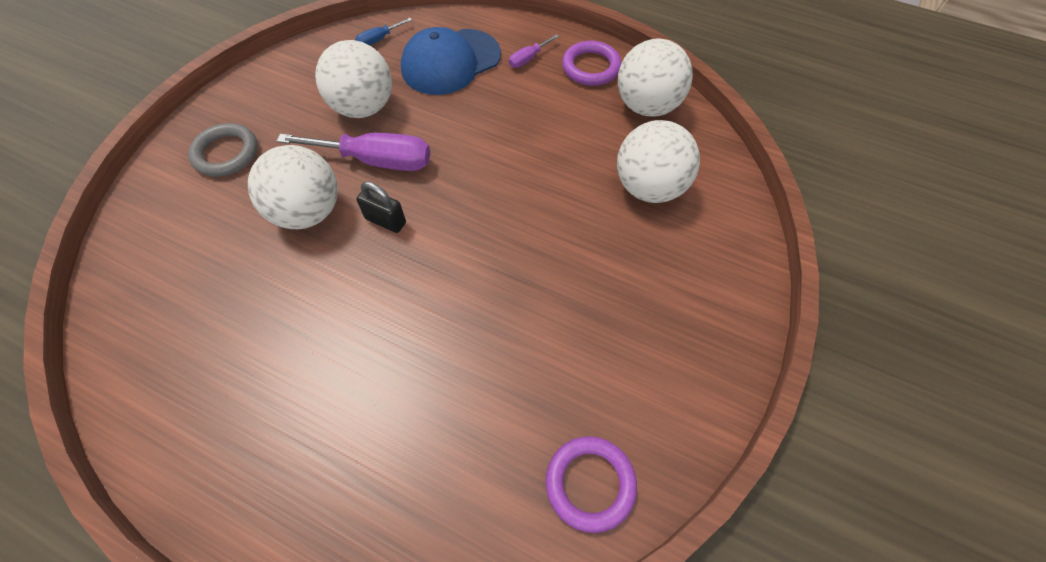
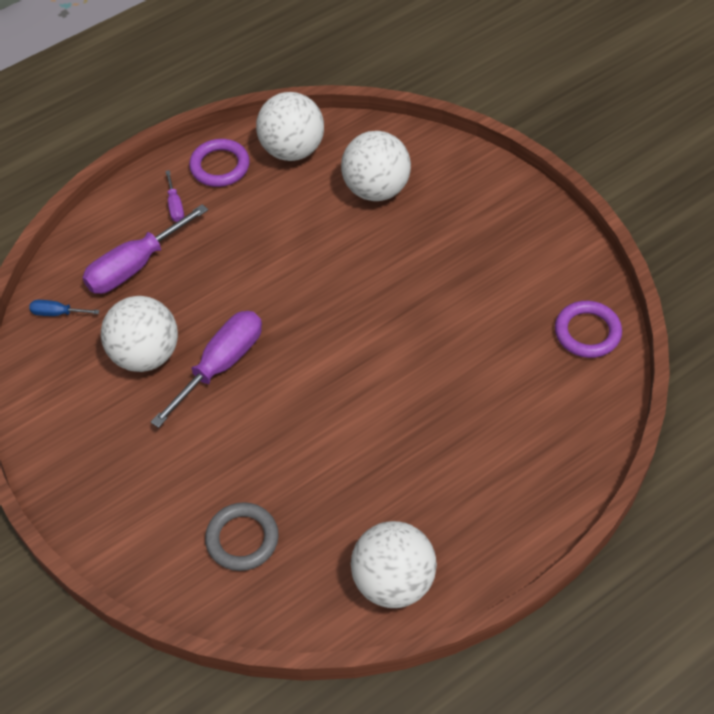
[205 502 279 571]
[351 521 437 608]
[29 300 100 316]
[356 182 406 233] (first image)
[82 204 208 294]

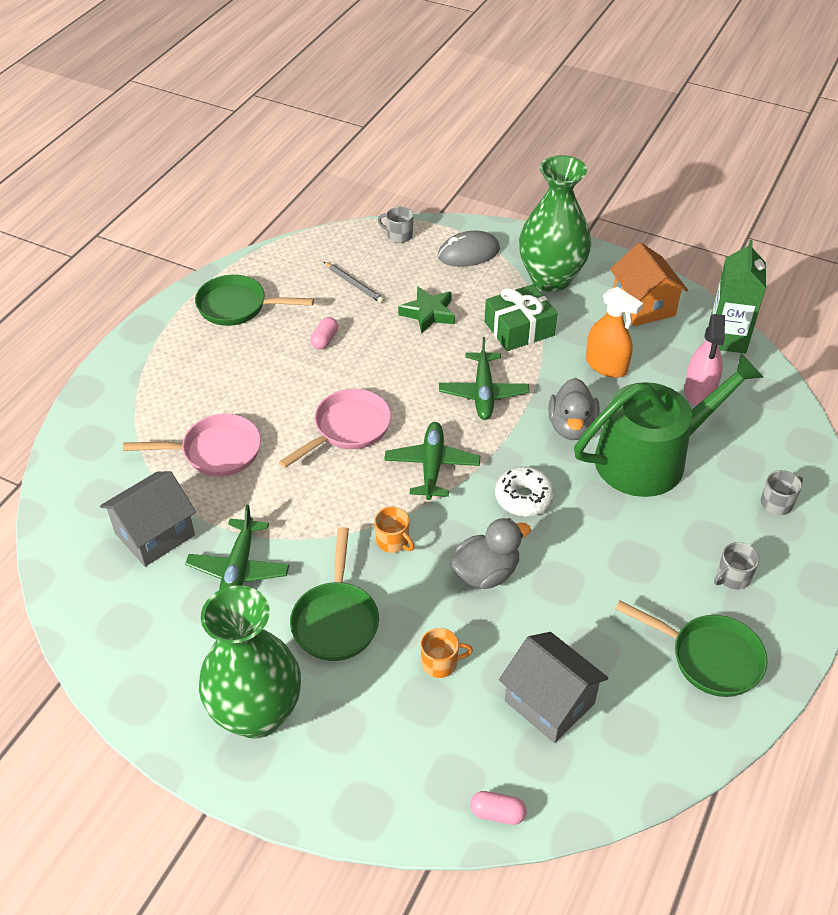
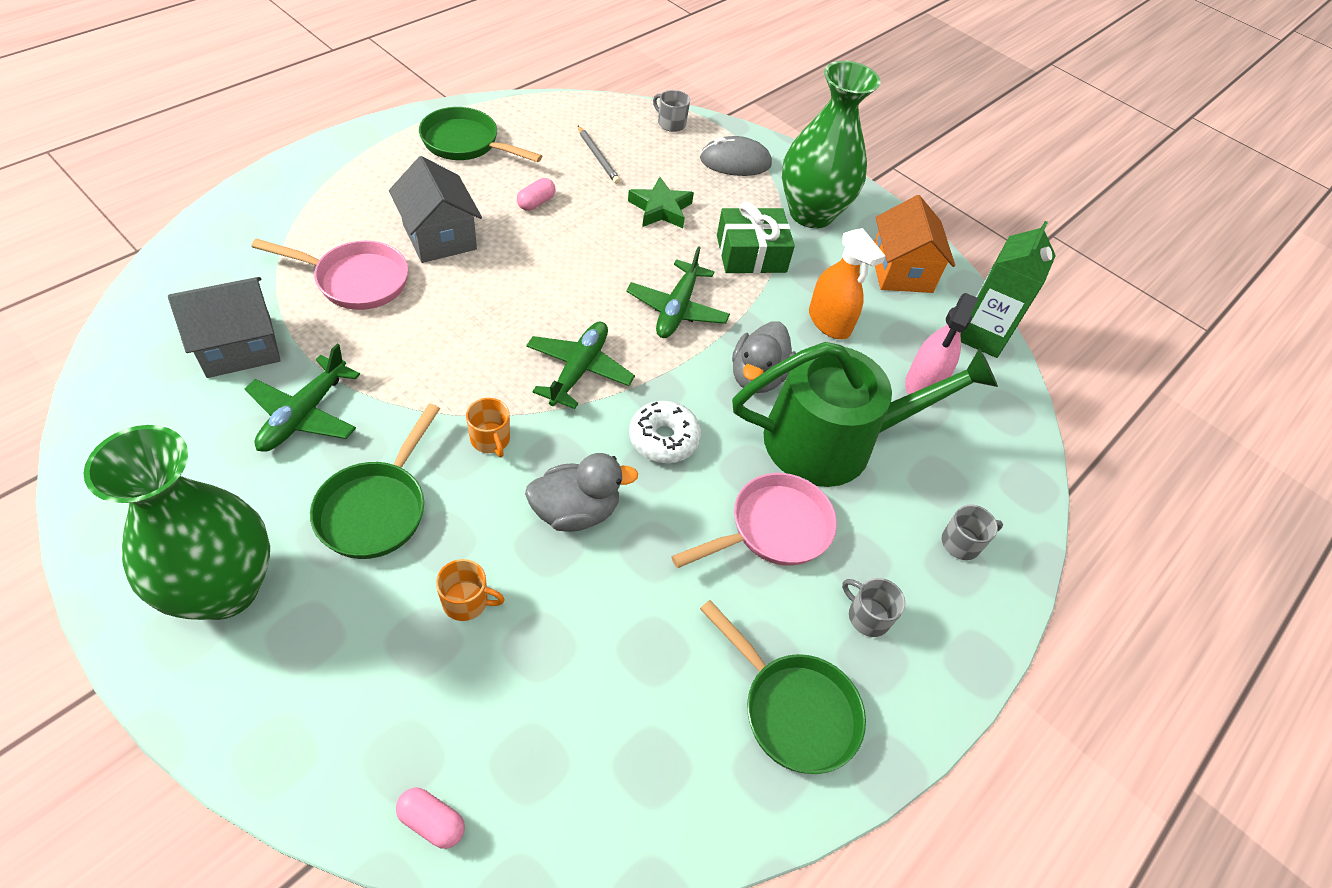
[671 473 837 568]
[389 156 482 263]
[842 578 905 637]

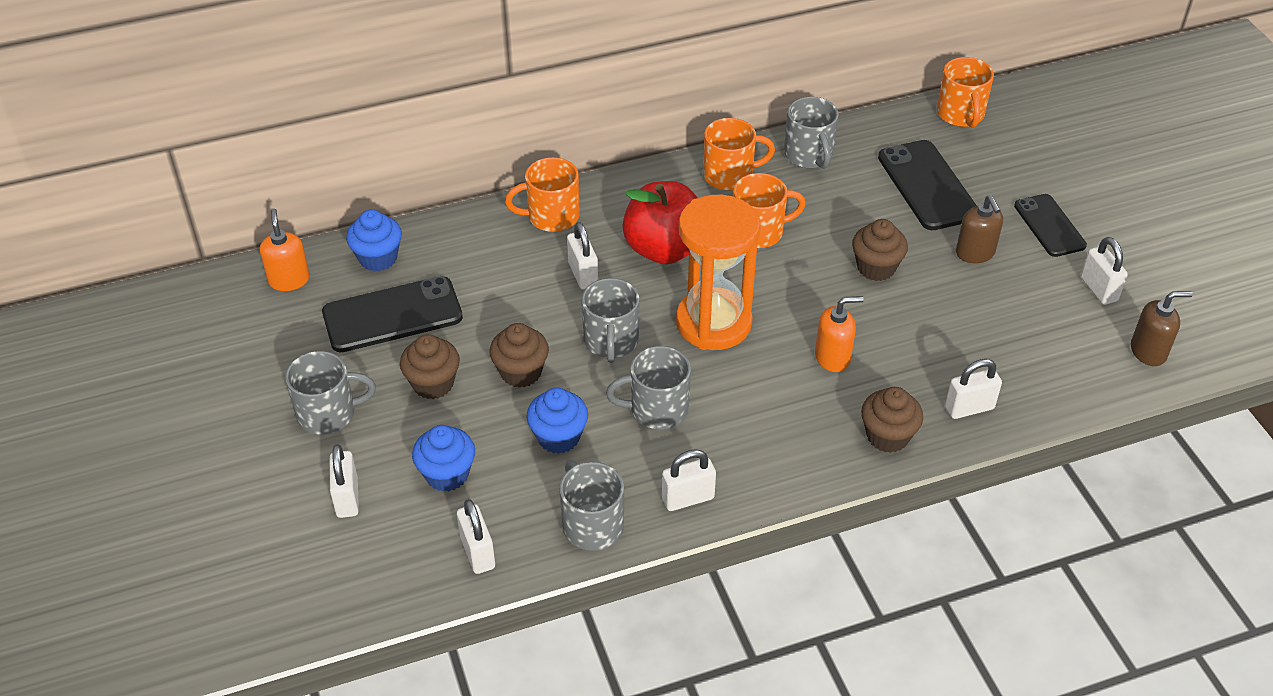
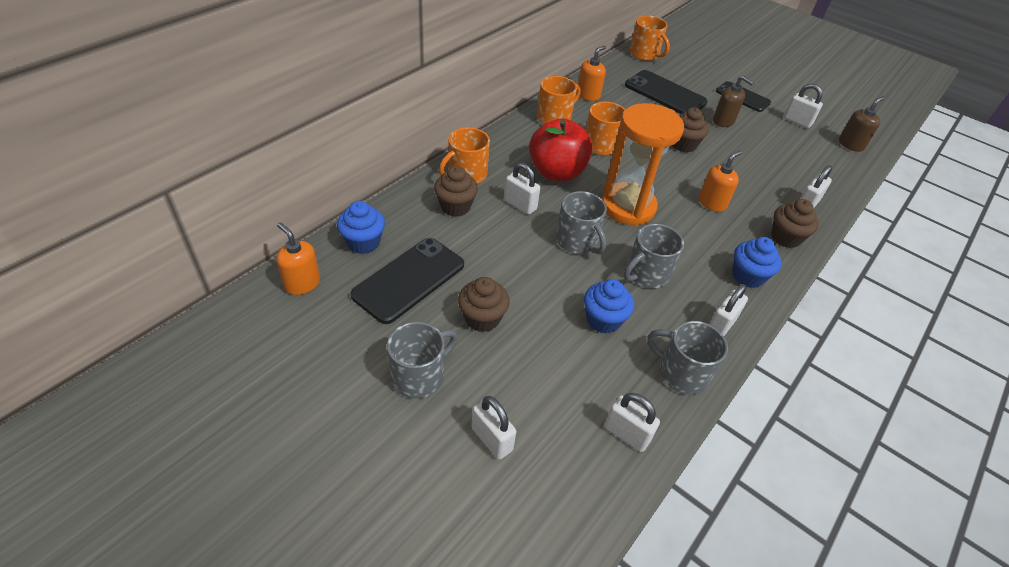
[733 237 782 288]
[434 166 478 217]
[578 45 606 101]

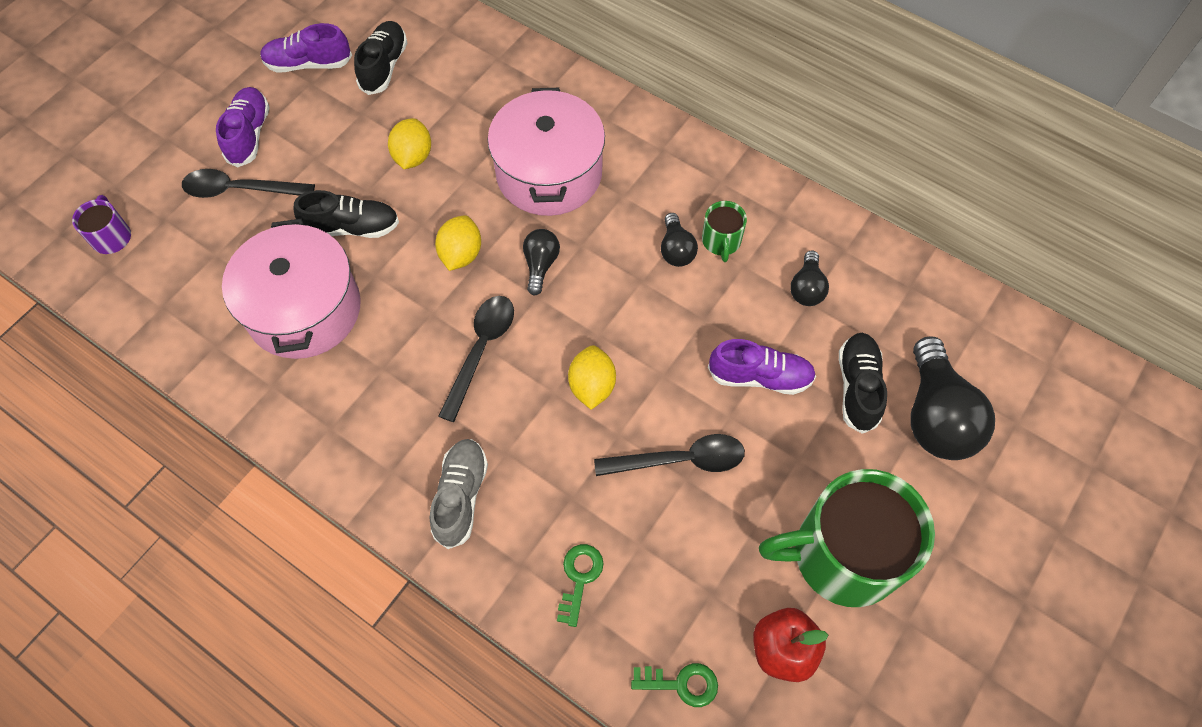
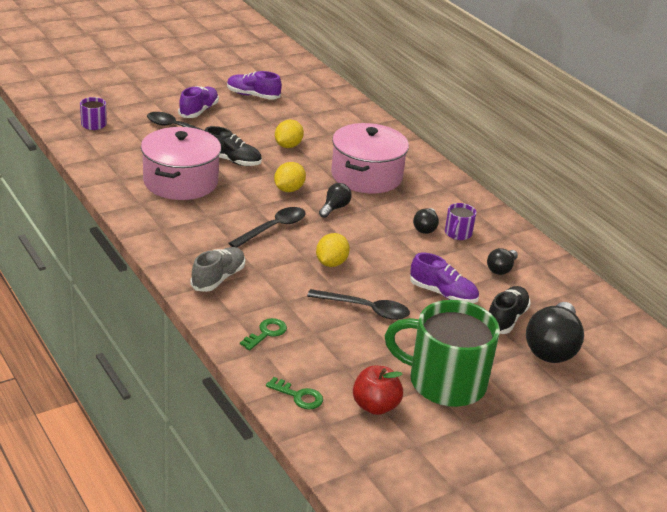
[354 21 407 95] (first image)
[445 203 476 240]

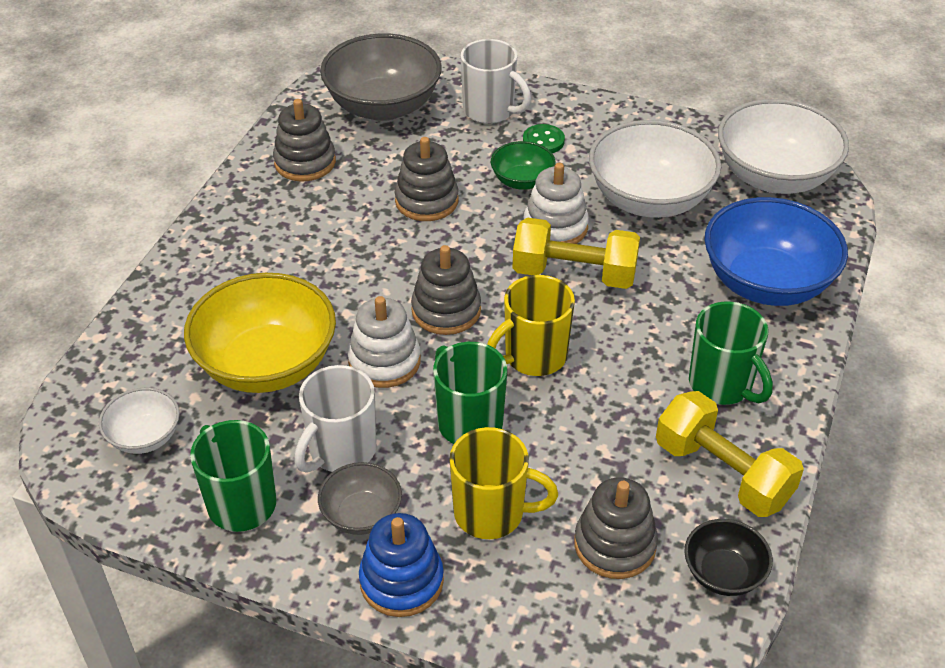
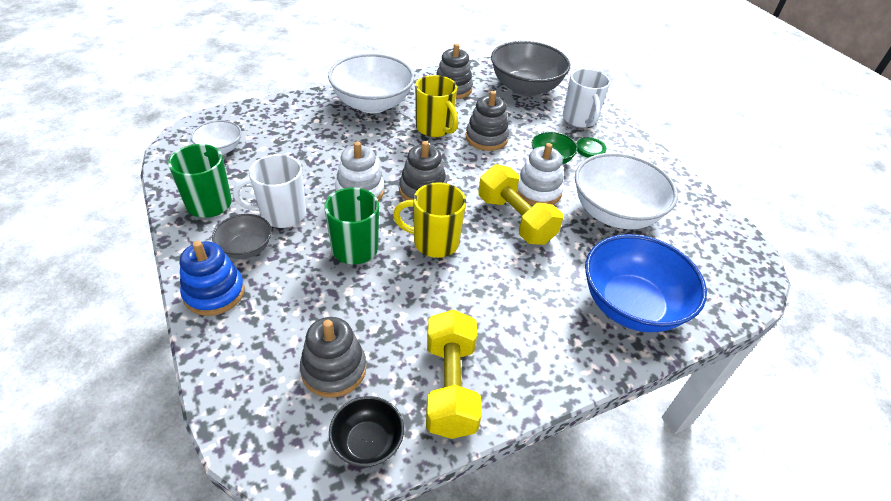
[184 273 336 393] (first image)
[415 75 458 137]
[689 301 773 405] (first image)
[328 54 414 113]

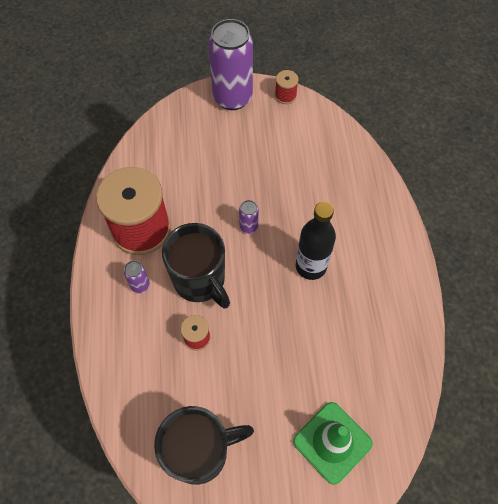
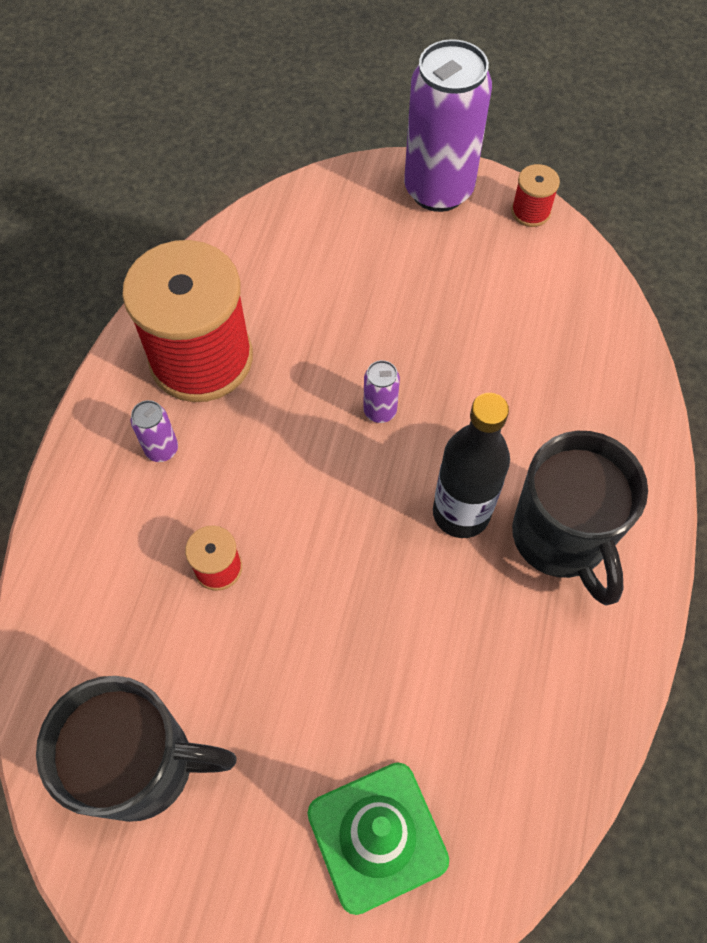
[512 431 648 606]

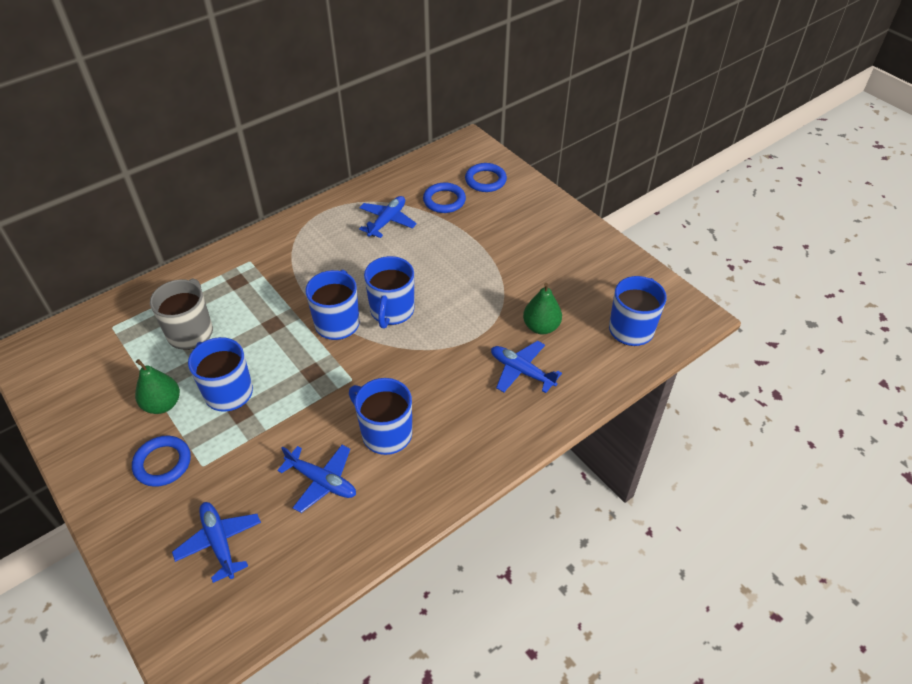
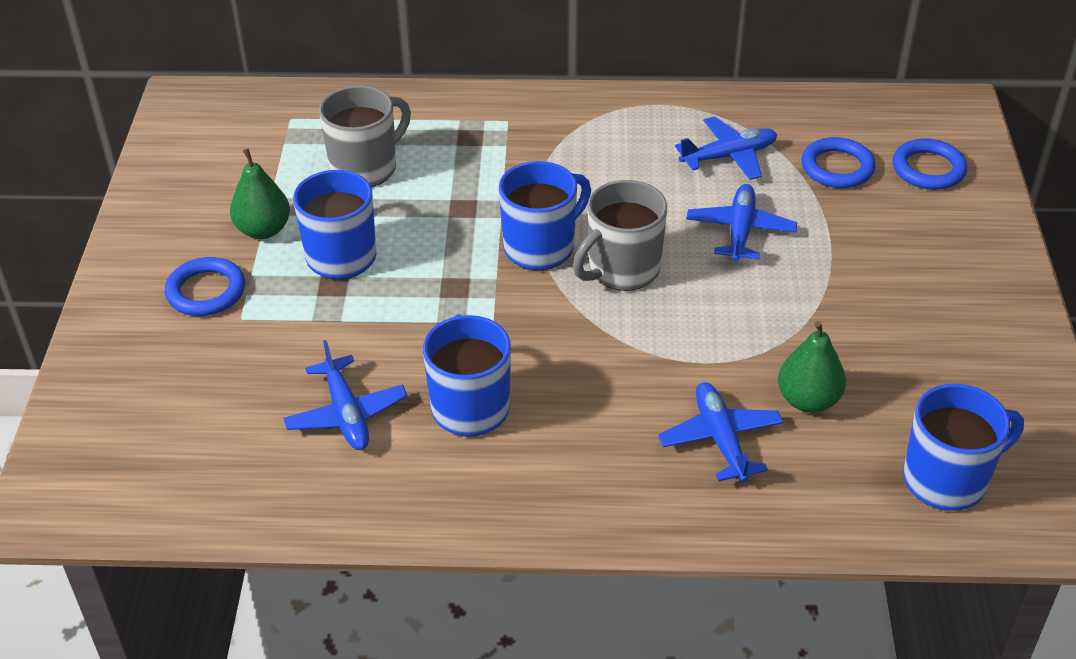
[686 184 797 262]
[573 180 667 291]

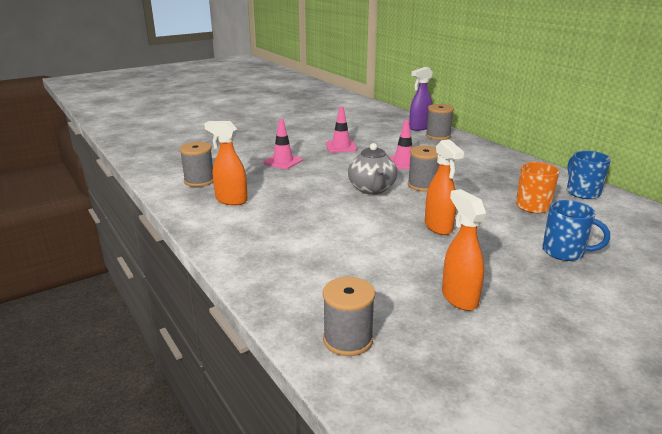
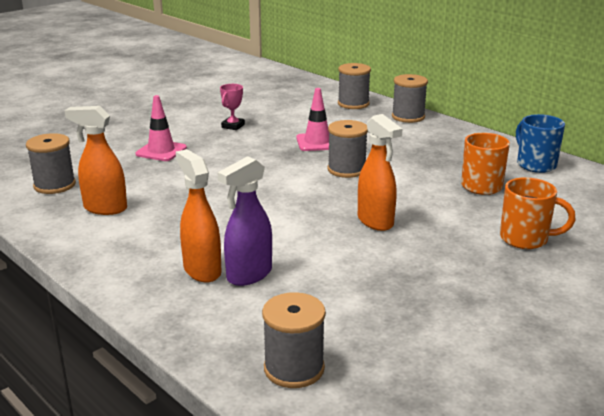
[220 84 245 130]
[348 143 397 195] (first image)
[217 156 272 286]
[176 149 221 282]
[500 177 576 249]
[392 74 428 123]

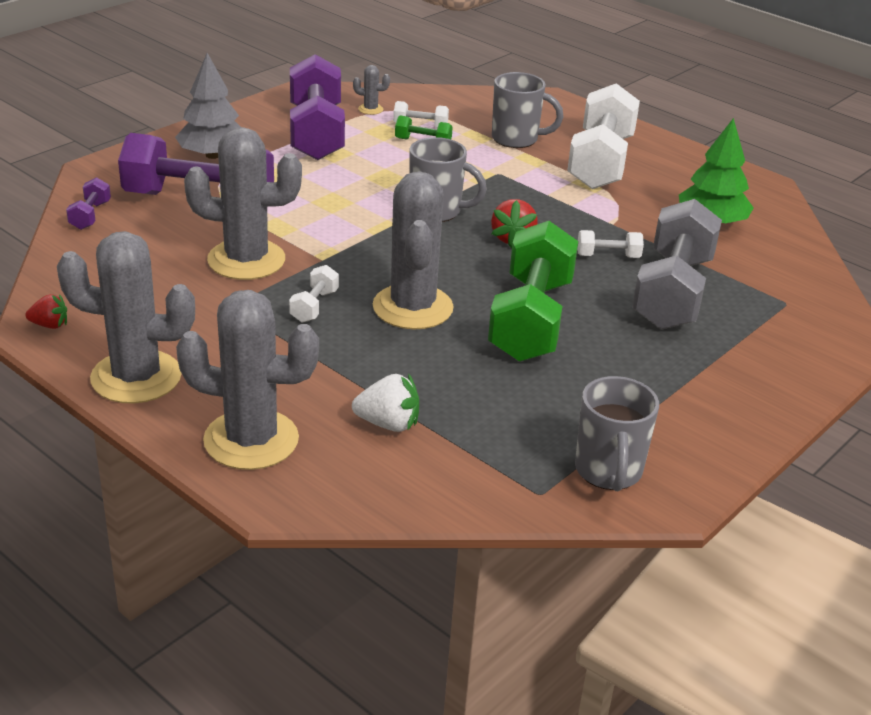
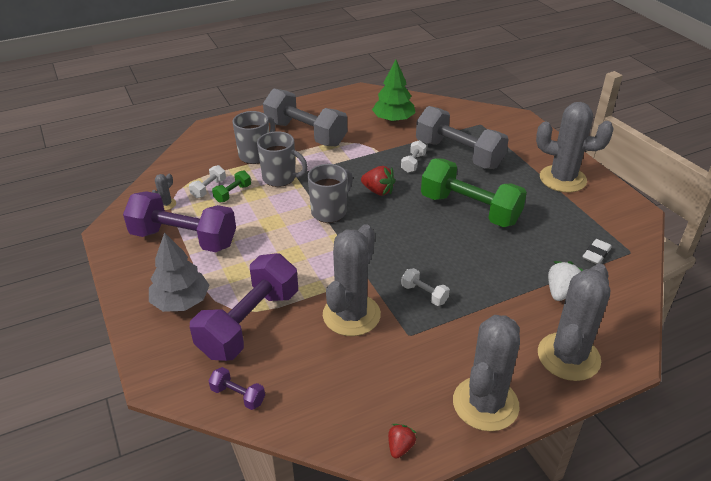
[536 102 614 192]
[263 88 347 146]
[257 131 308 187]
[582 239 612 264]

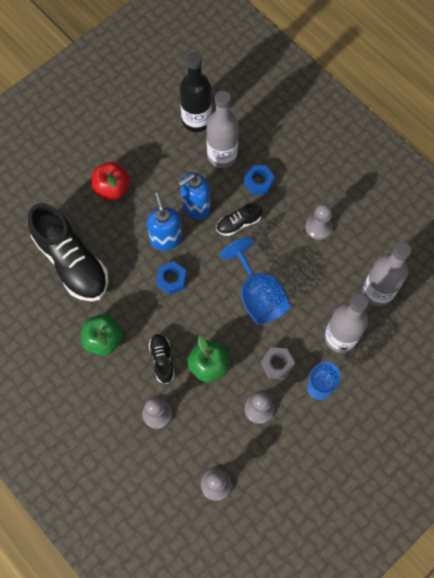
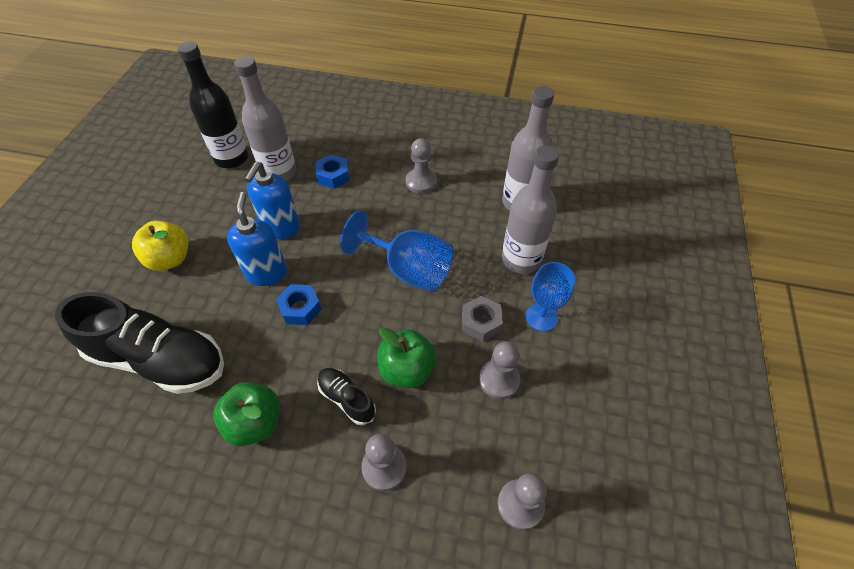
[132 221 188 271]
[227 192 287 286]
[217 202 262 236] (first image)

